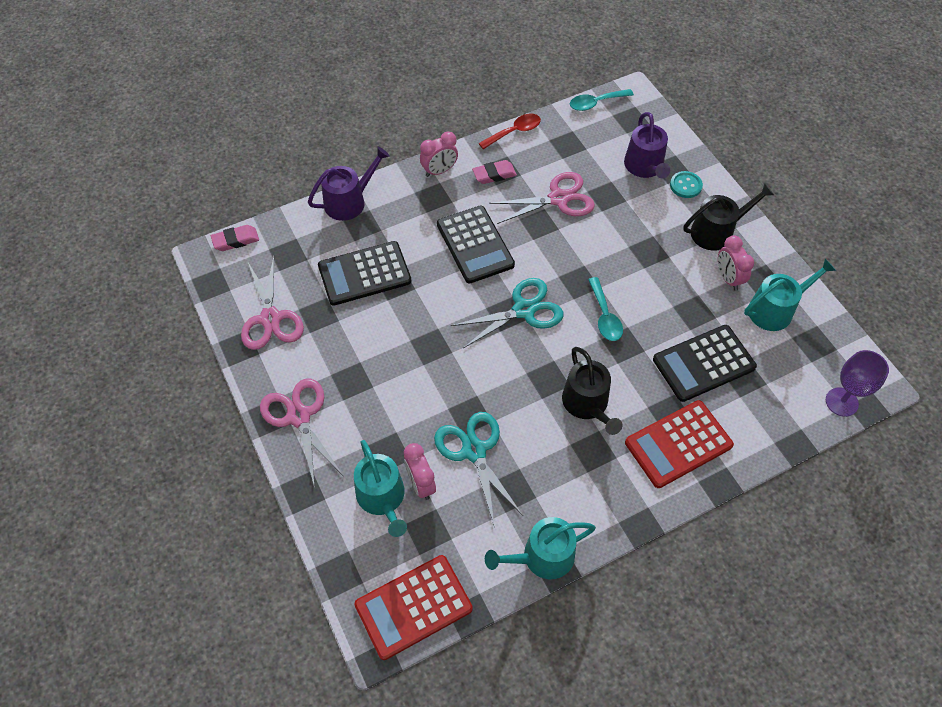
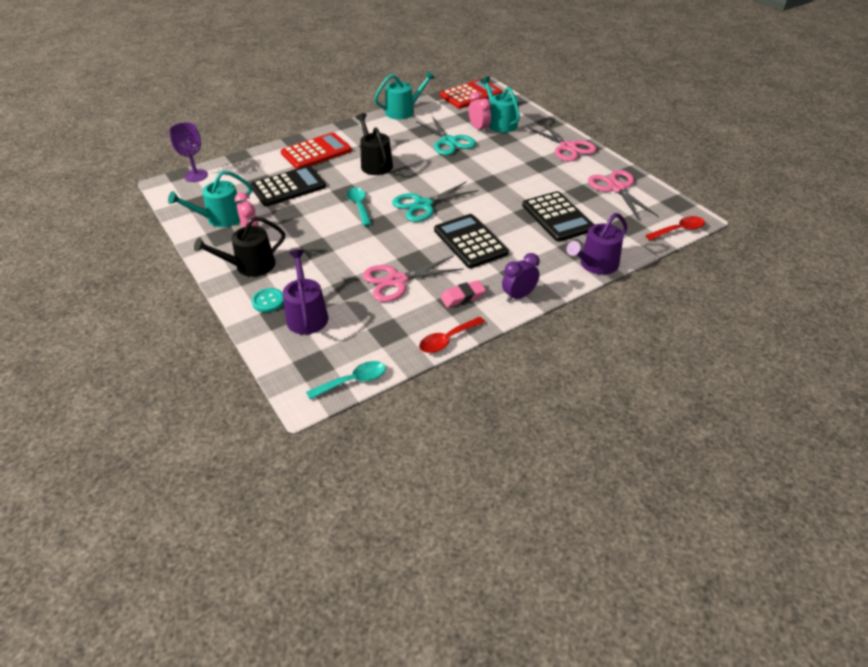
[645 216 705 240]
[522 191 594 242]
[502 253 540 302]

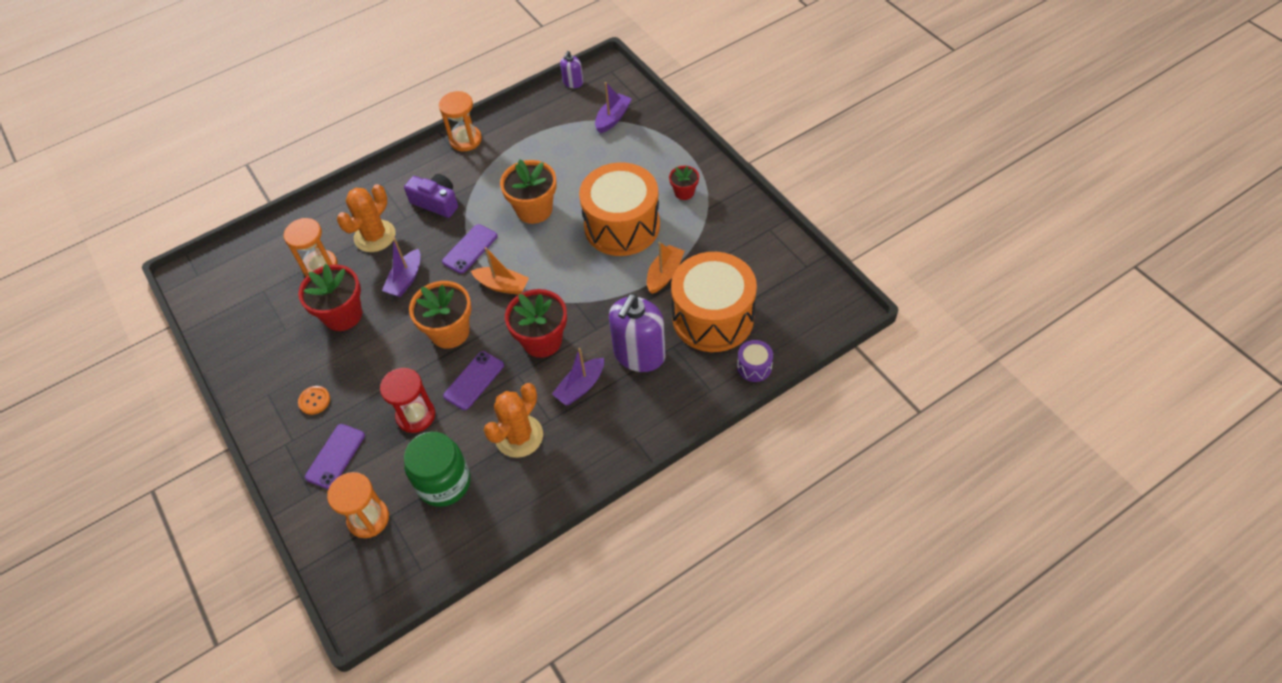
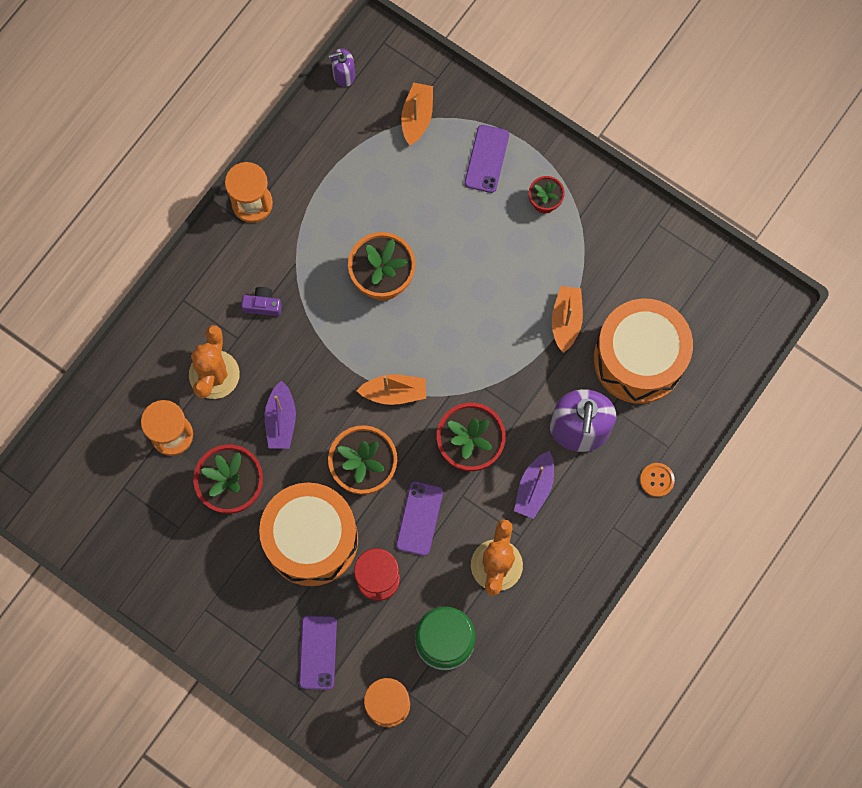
[640 463 675 497]
[241 287 282 316]
[465 125 509 193]
[329 48 355 87]
[259 482 358 586]
[401 83 433 145]
[737 340 773 382] (first image)

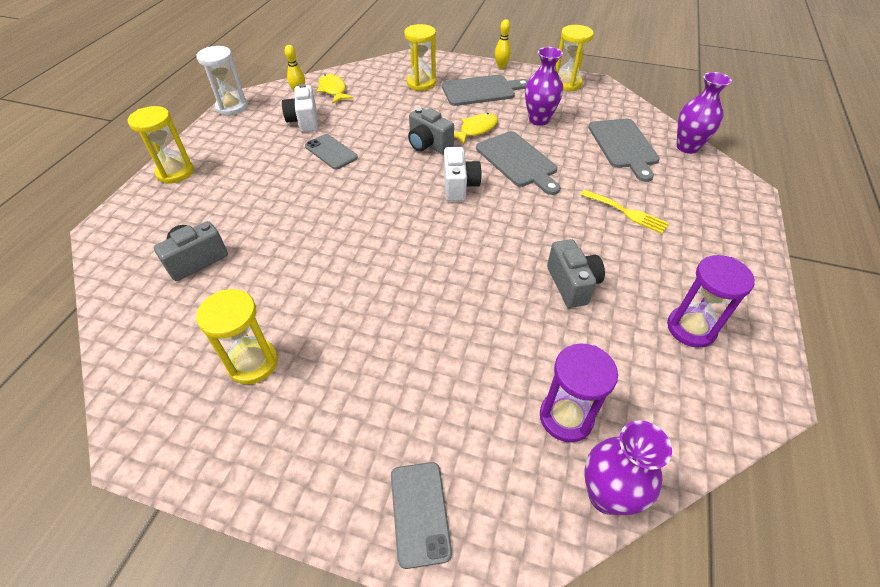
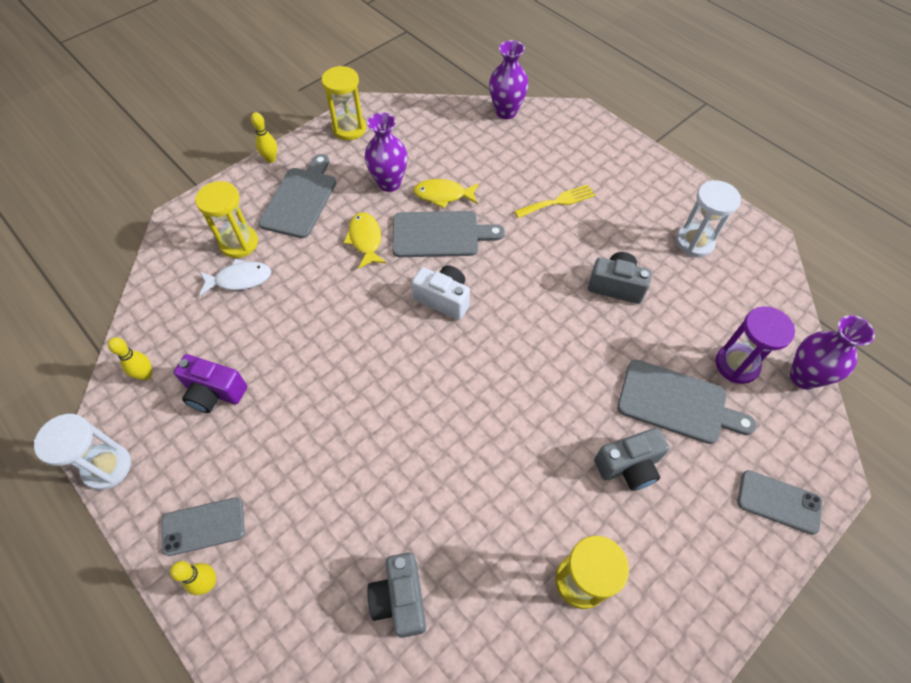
[170 561 216 595]
[174 354 247 413]
[162 497 245 556]
[413 179 479 209]
[594 428 669 491]
[617 360 756 444]
[676 180 741 257]
[199 259 271 296]

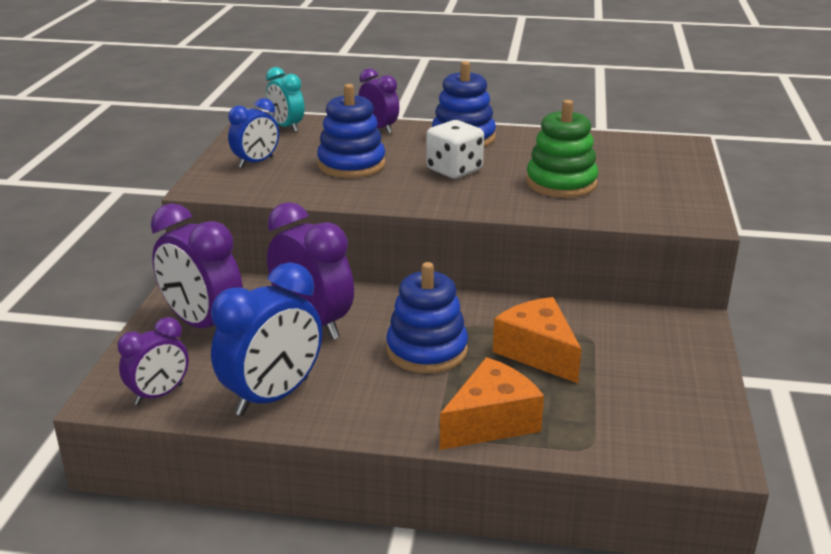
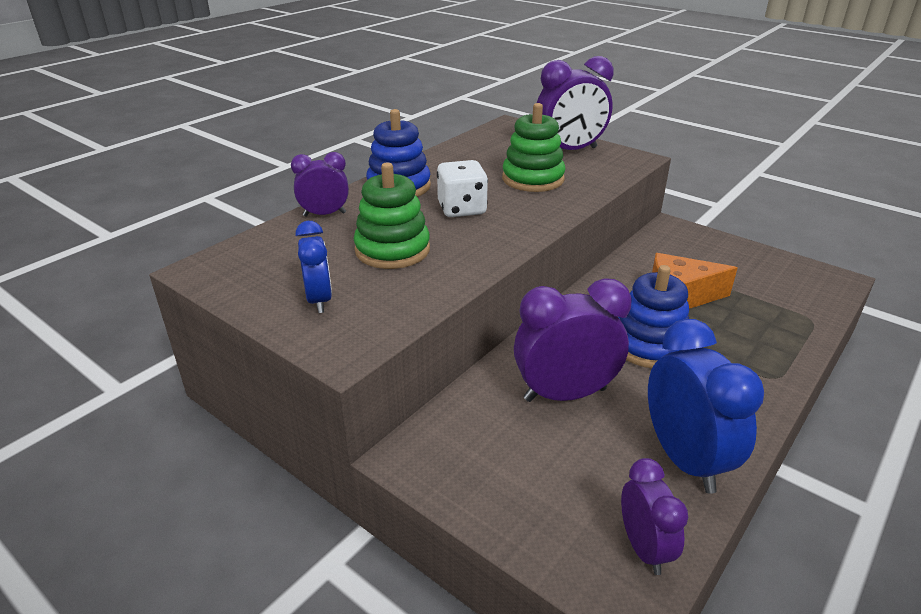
[537 56 613 150]
[266 67 304 132] (first image)
[354 163 430 269]
[440 357 544 450] (first image)

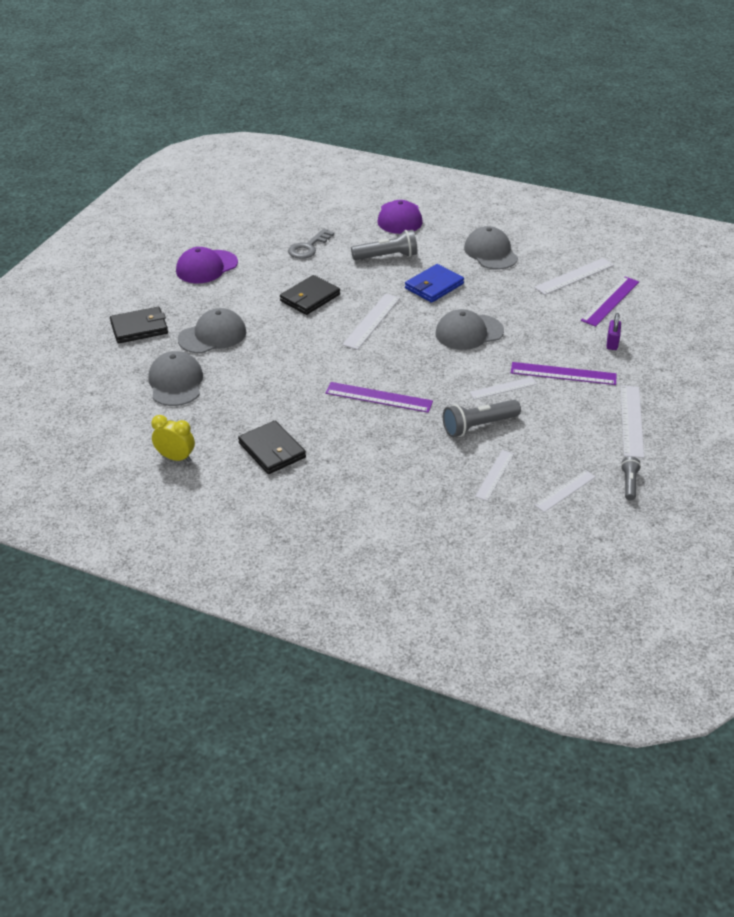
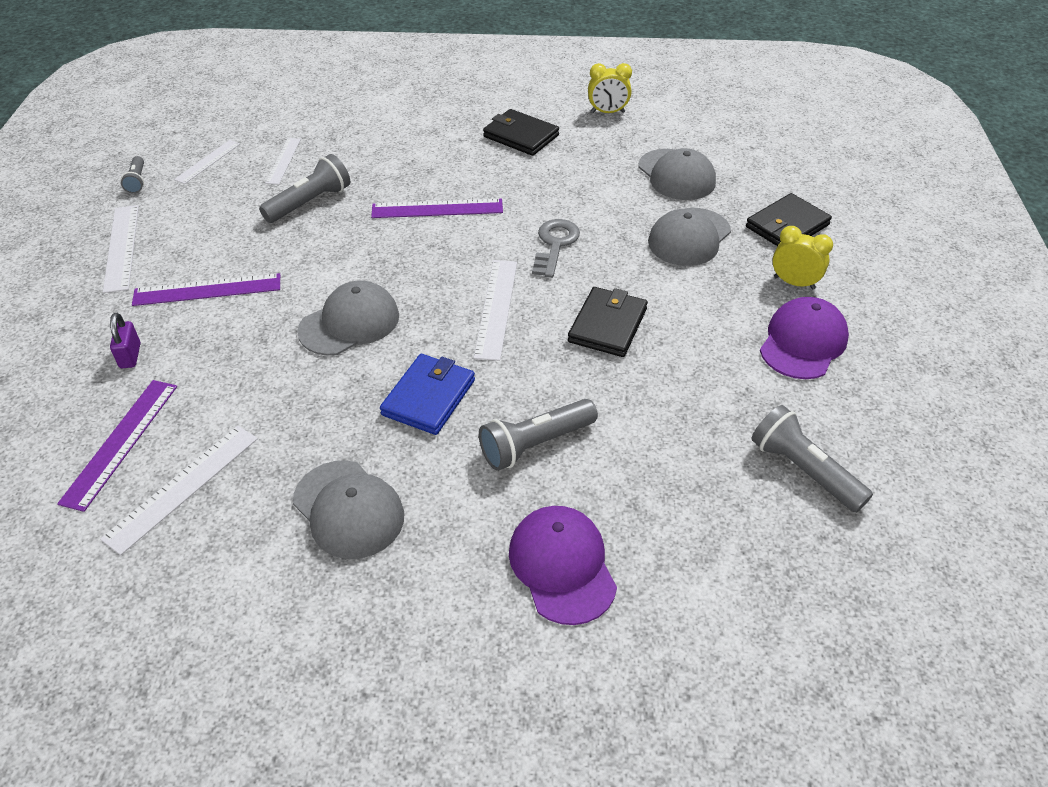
[532 219 580 278]
[469 377 537 399] (first image)
[751 405 873 513]
[772 226 833 289]

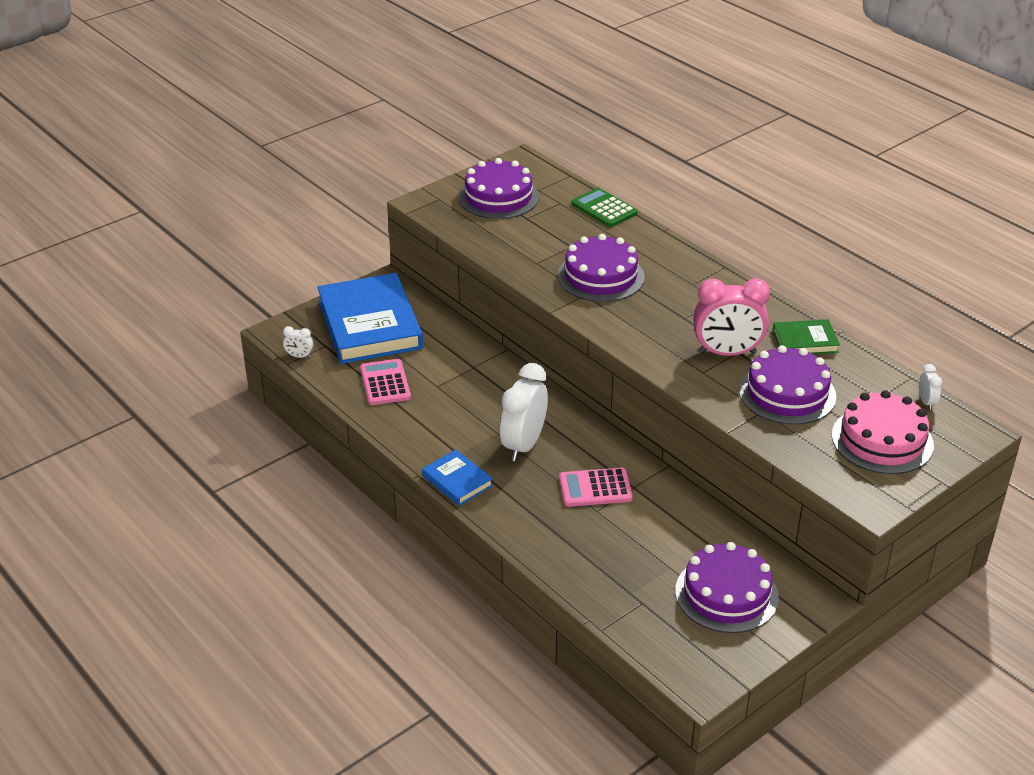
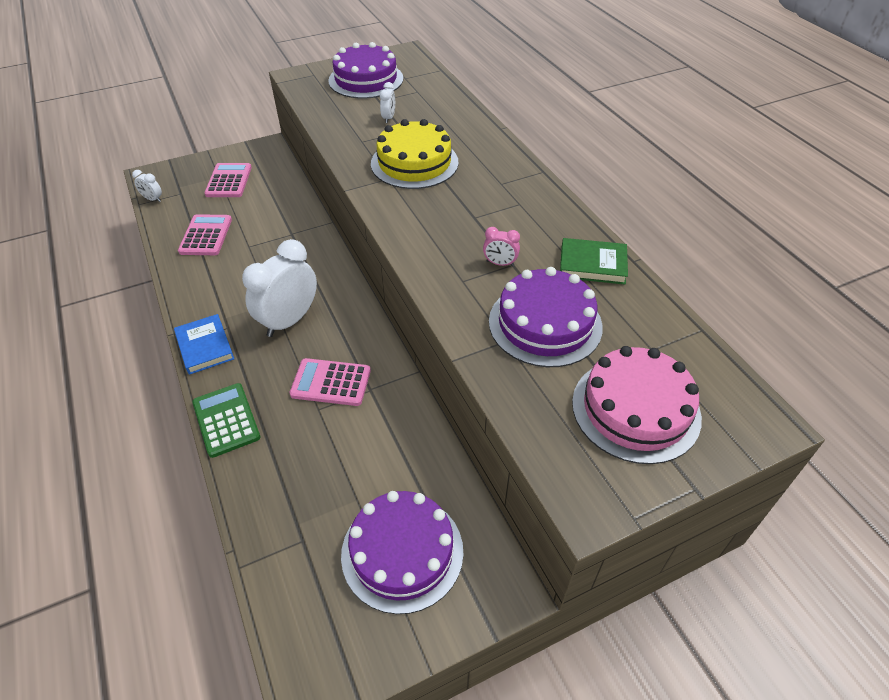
[204 163 252 197]
[371 119 459 189]
[192 383 260 458]
[483 227 520 266]
[380 82 395 123]

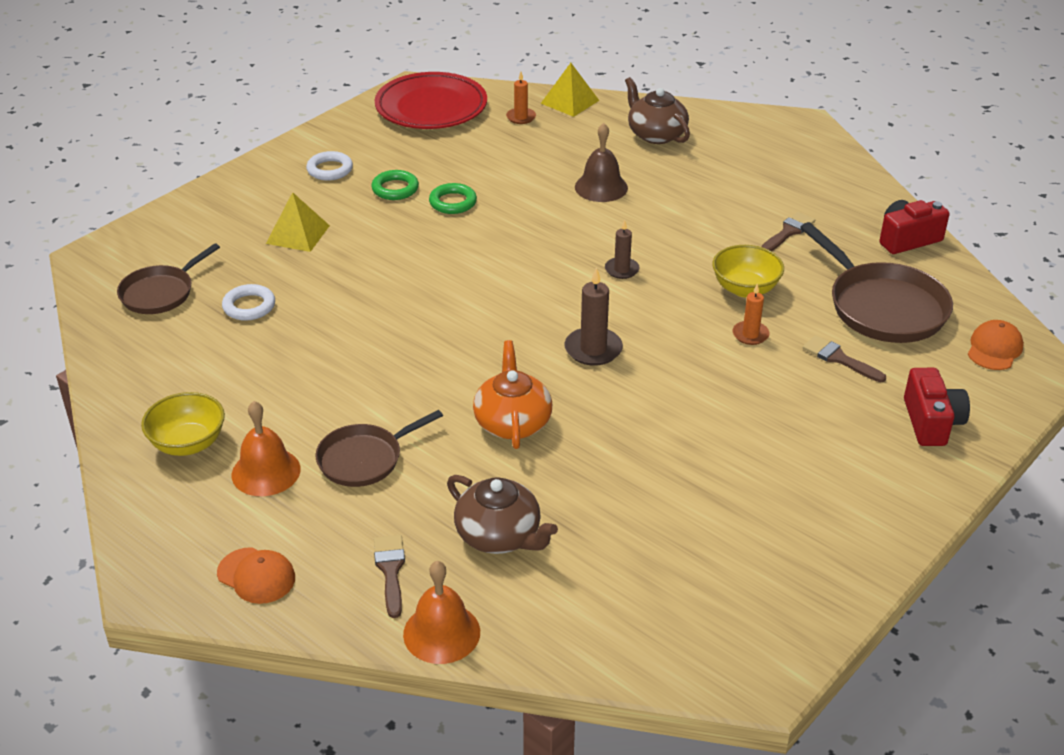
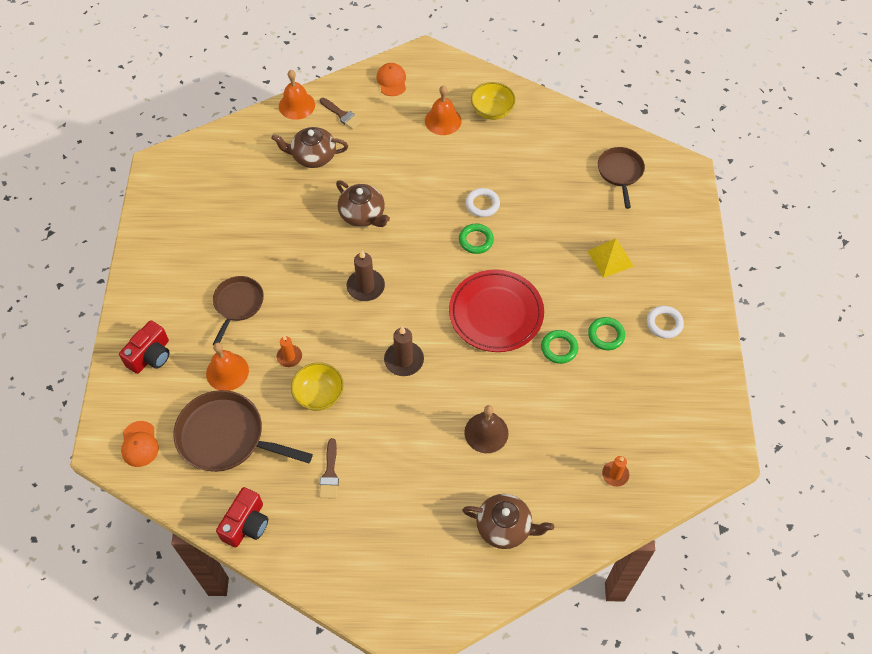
[377 63 406 96]
[466 188 500 217]
[213 276 264 345]
[449 269 544 352]
[336 180 390 227]
[541 63 600 117] (first image)
[384 326 424 376]
[206 342 249 391]
[119 320 170 374]
[459 224 494 254]

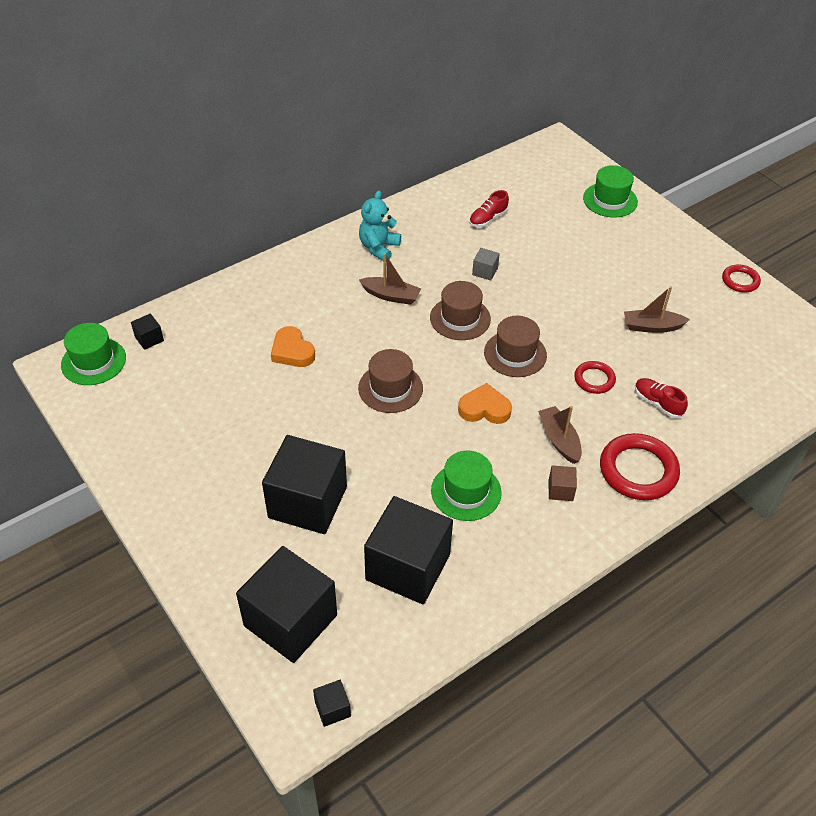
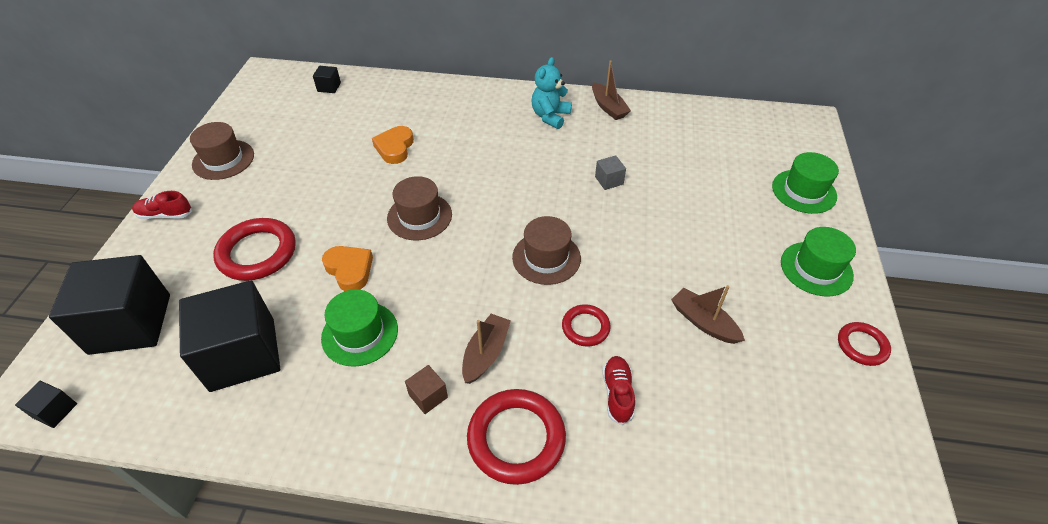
[781 227 856 296]
[213 218 296 281]
[532 57 572 129]
[592 60 631 120]
[190 122 254 180]
[322 246 373 291]
[132 191 192 219]

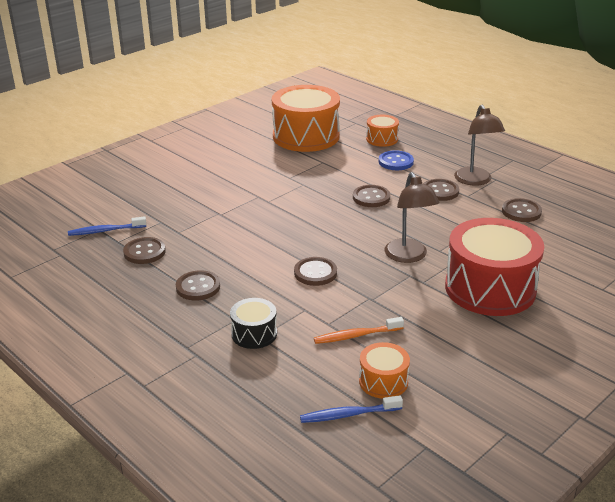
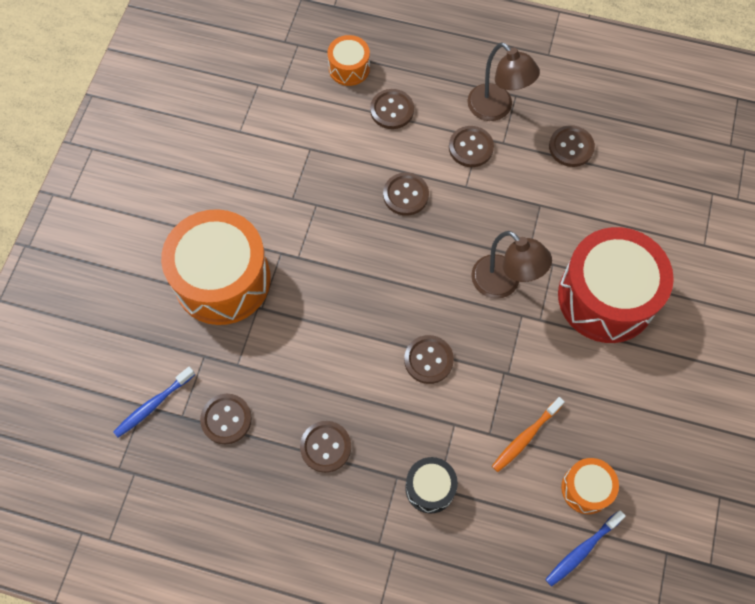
[161 209 271 325]
[370 89 414 129]

